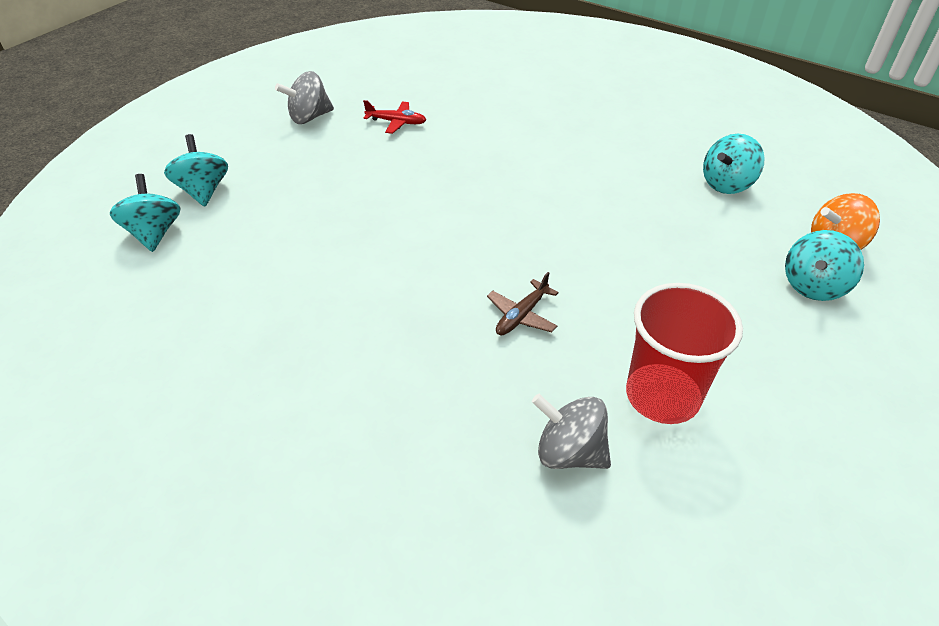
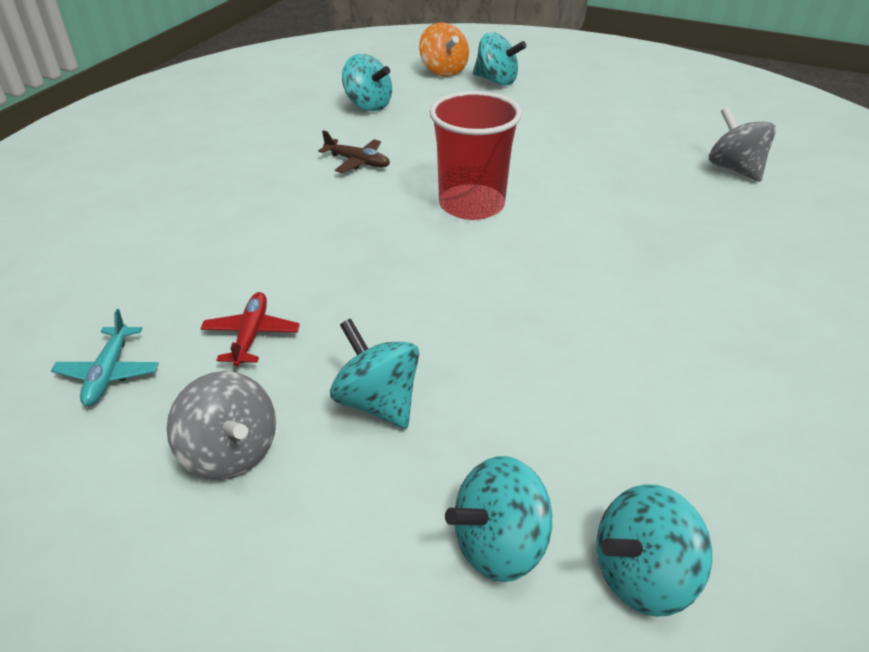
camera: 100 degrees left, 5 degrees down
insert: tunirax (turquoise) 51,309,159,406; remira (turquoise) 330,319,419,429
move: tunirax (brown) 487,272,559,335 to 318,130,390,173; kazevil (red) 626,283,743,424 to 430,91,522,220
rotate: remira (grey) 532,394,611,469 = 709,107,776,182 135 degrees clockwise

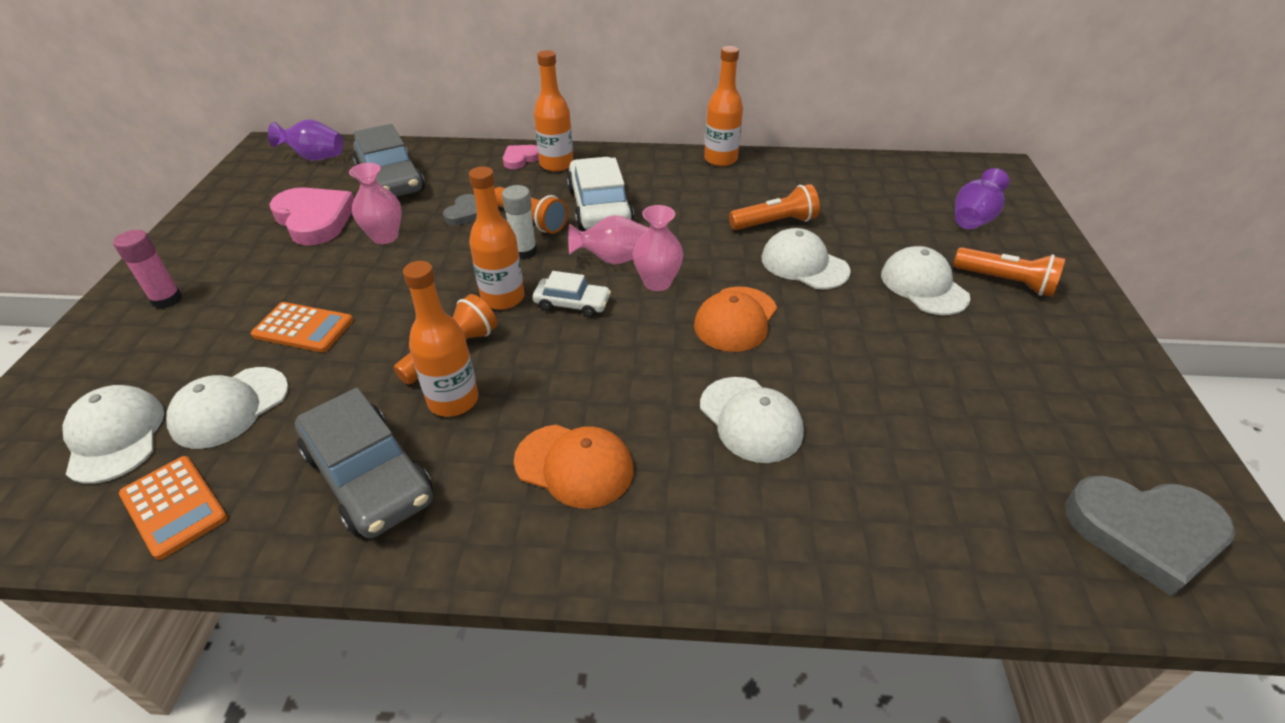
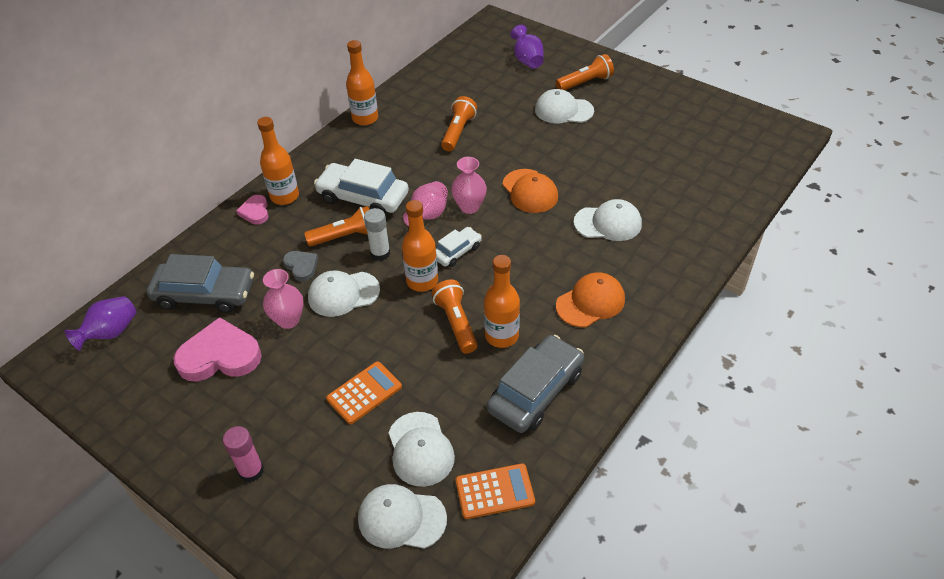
camera: 55 degrees left, 5 degrees up
delete: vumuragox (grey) 1065,476,1236,597
move: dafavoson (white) 761,228,851,289 to 308,270,380,317
rotate: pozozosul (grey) 295,388,433,538 = 487,335,584,433 45 degrees counterclockwise

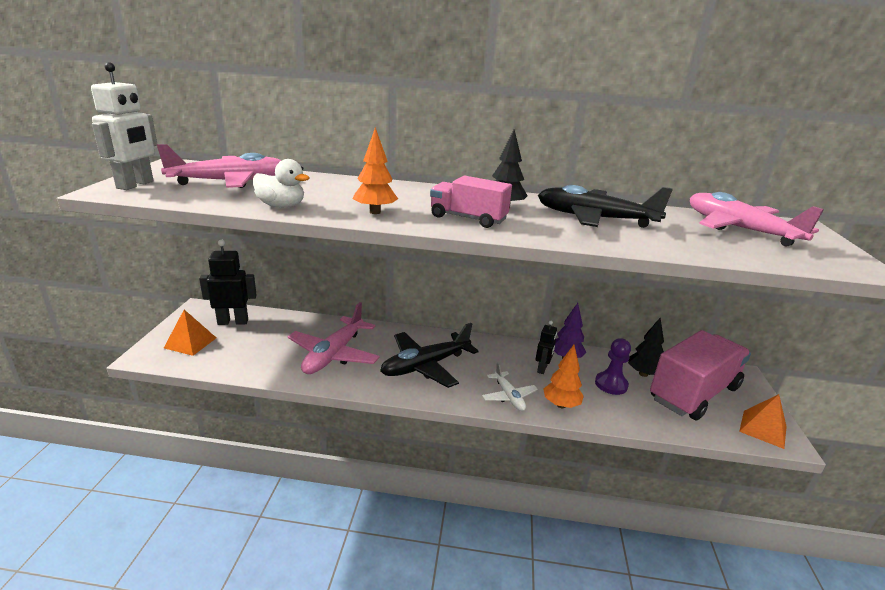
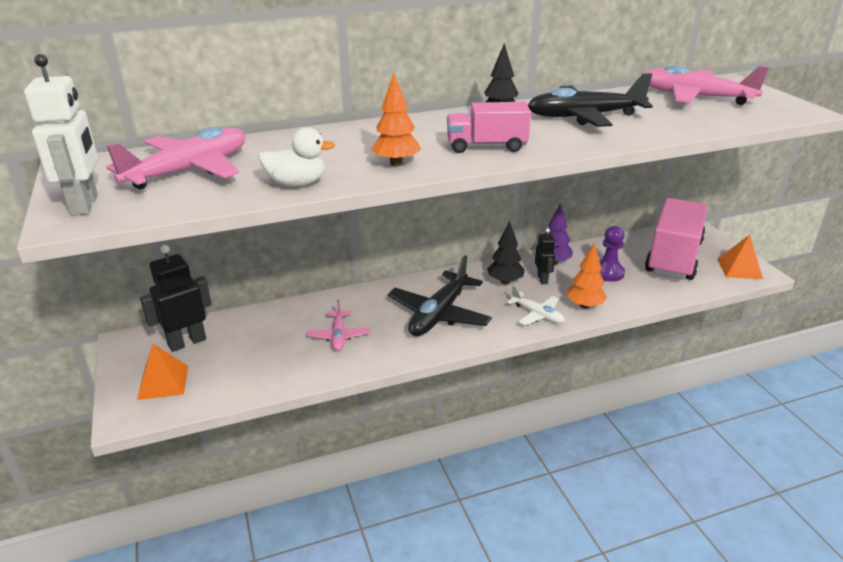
camera: 25 degrees left, 5 degrees up
move: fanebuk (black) 628,318,664,377 to 487,221,525,284
resize: tunirax (pink) 288,302,380,374 = 307,299,370,351 x0.55

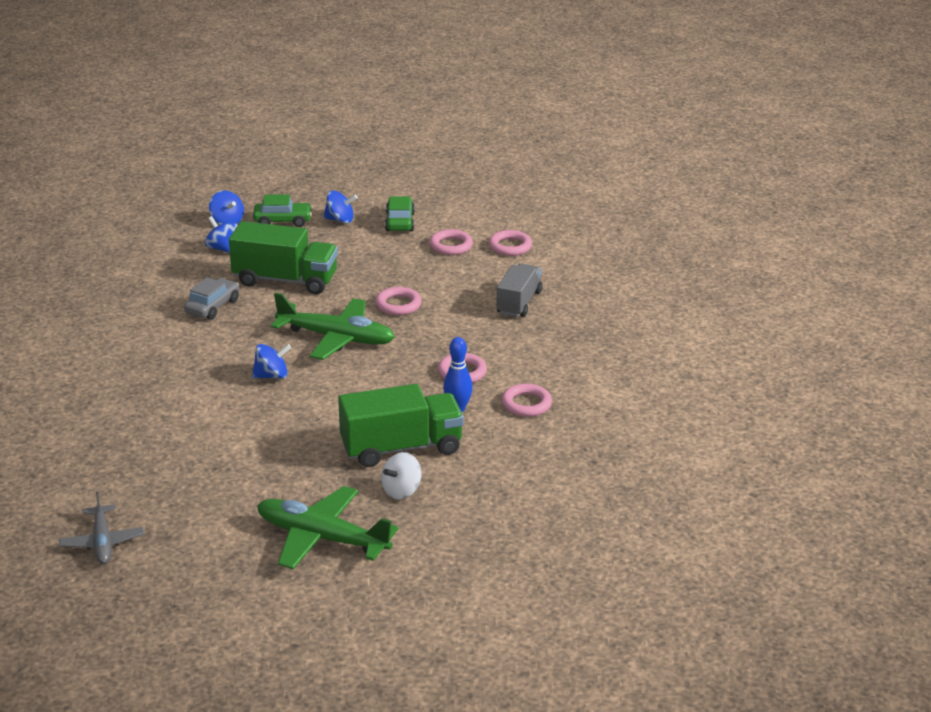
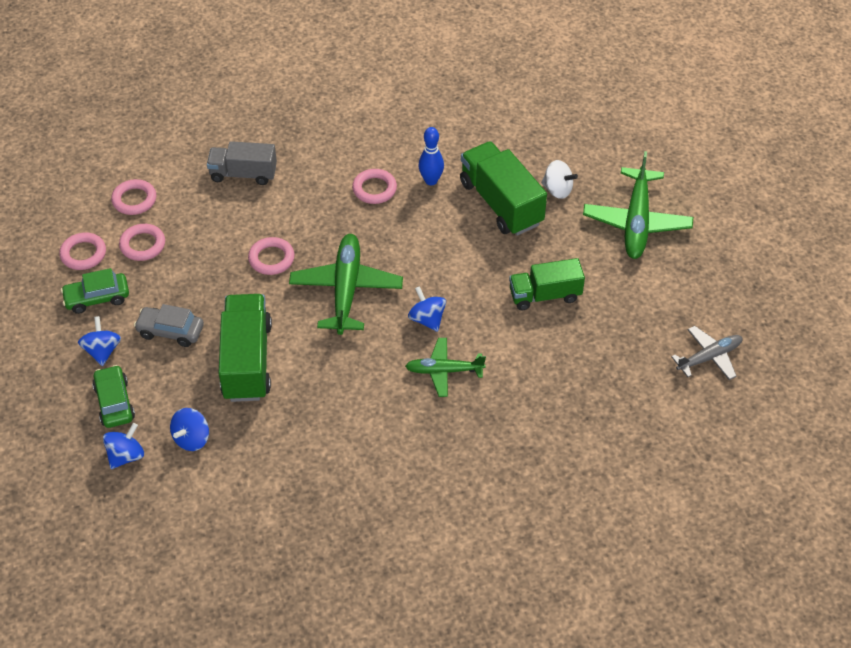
camera: 105 degrees left, 20 degrees up
insert: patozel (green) 509,258,585,310; tunirax (green) 405,338,486,397
move: pozozosul (grey) 184,278,239,320 to 134,304,204,347; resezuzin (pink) 501,384,552,417 to 59,232,106,270

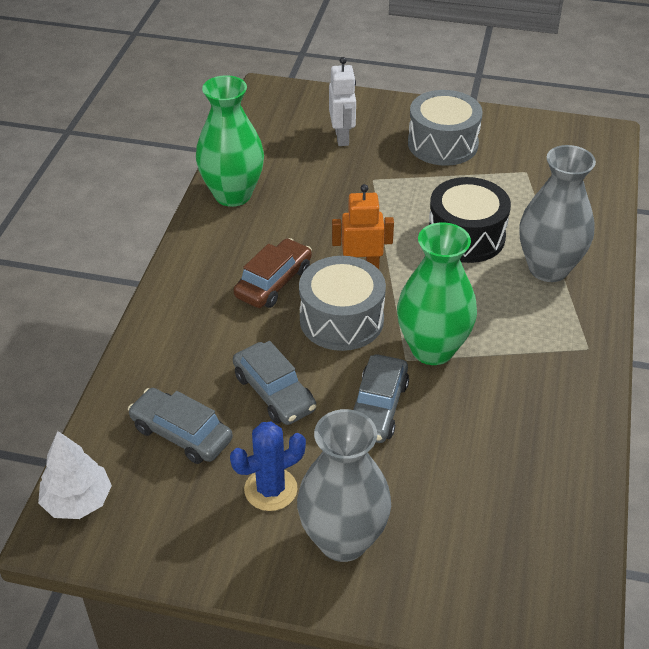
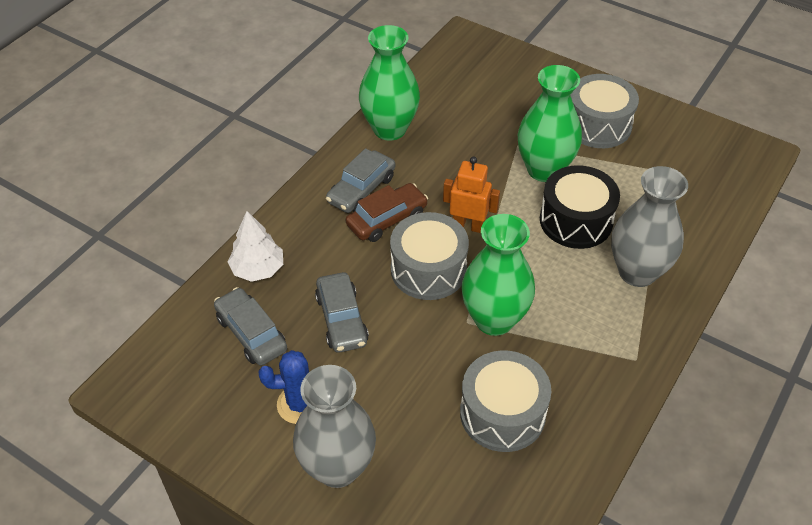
camera: 20 degrees right, 5 degrees up
delete: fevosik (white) 329,57,356,146
insert: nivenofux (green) 518,65,582,182; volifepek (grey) 460,350,551,452
move: pozozosul (grey) 353,355,409,443 to 326,148,395,213; fanebuk (white) 38,431,112,519 to 228,211,283,282

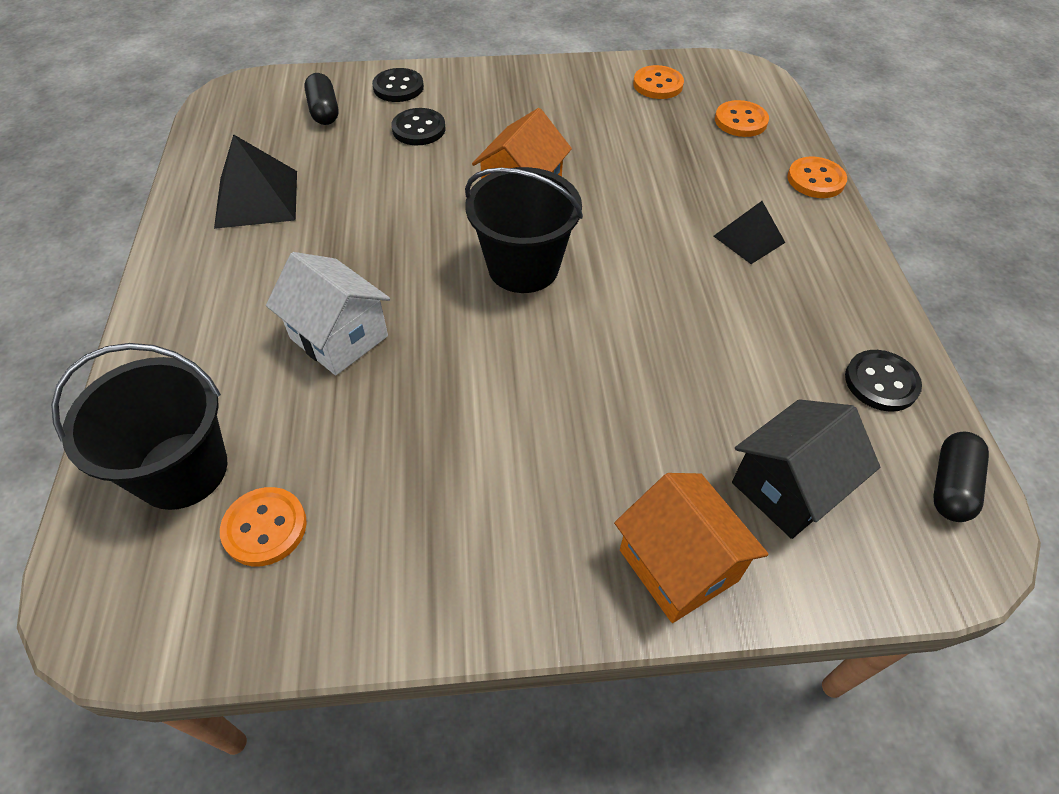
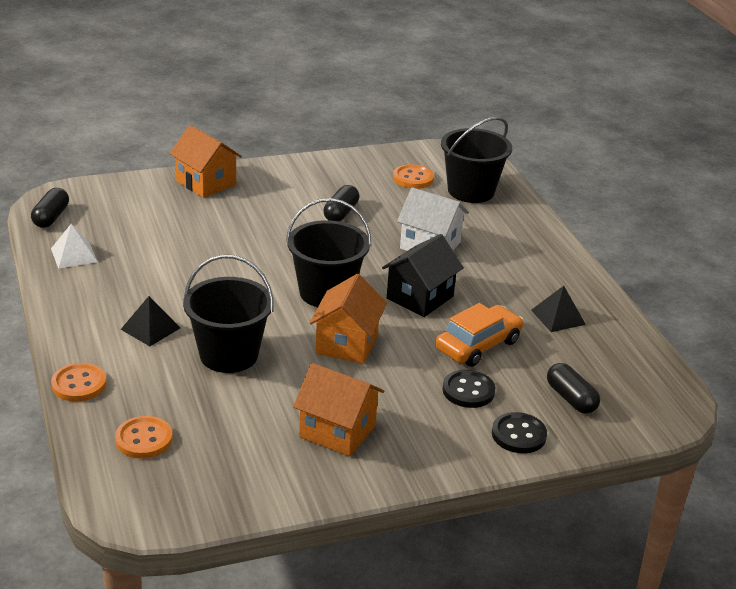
camera: 165 degrees right, 20 degrees down
delete: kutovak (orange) 633,65,684,99
insert: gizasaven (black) 324,185,359,222; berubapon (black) 183,255,273,373; pozozosul (orange) 435,303,524,367; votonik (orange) 293,363,384,457
move: votonik (black) 732,399,880,539 to 382,234,464,317
replace: kutovak (black) 845,350,922,412 to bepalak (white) 51,224,98,269
resize: bepalak (black) 214,134,297,229 = 531,286,586,332 x0.63

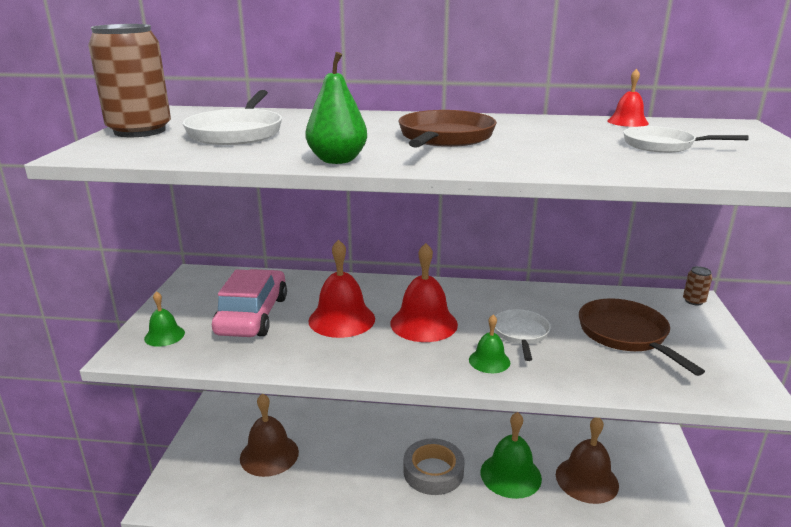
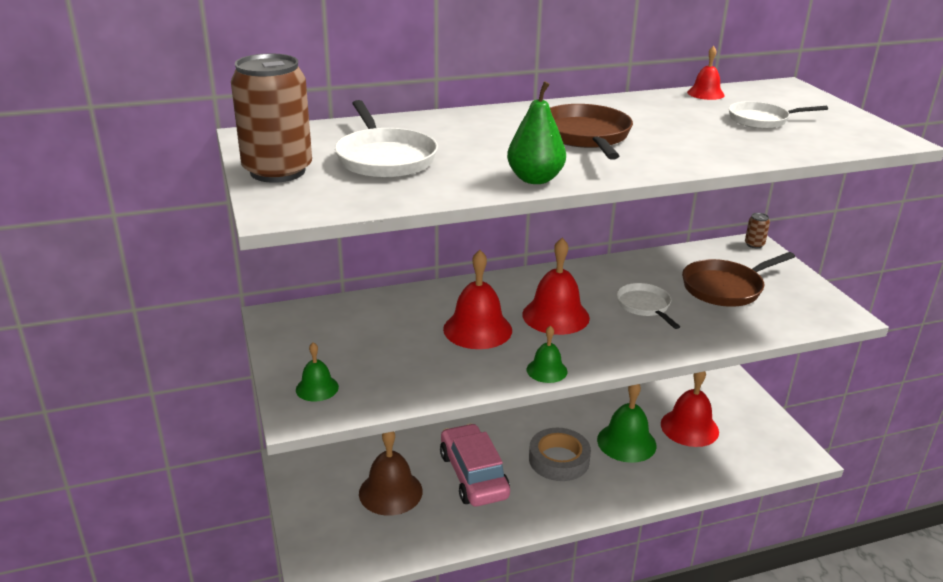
camera: 25 degrees left, 5 degrees up
move: pozozosul (pink) 212,269,287,337 to 440,423,510,506; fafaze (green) 469,315,510,373 to 527,325,567,383
recolor: fafaze (brown) 556,418,619,504 to fafaze (red) 661,371,719,447
rotate: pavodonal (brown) 579,298,705,376 = 682,252,795,307 75 degrees counterclockwise

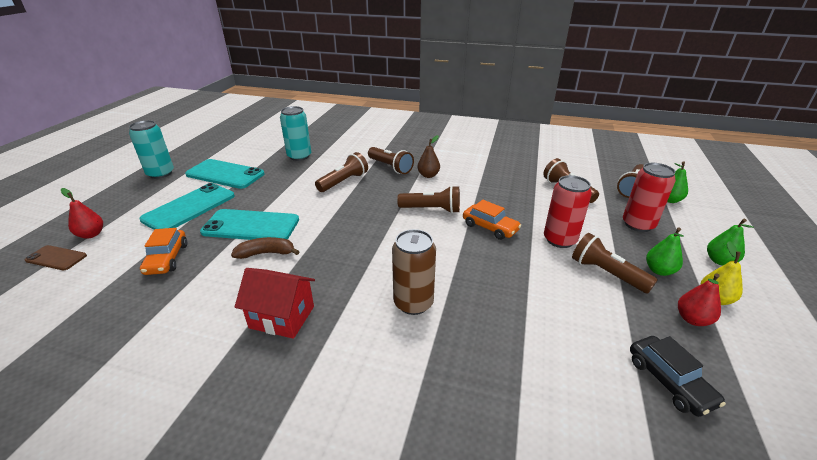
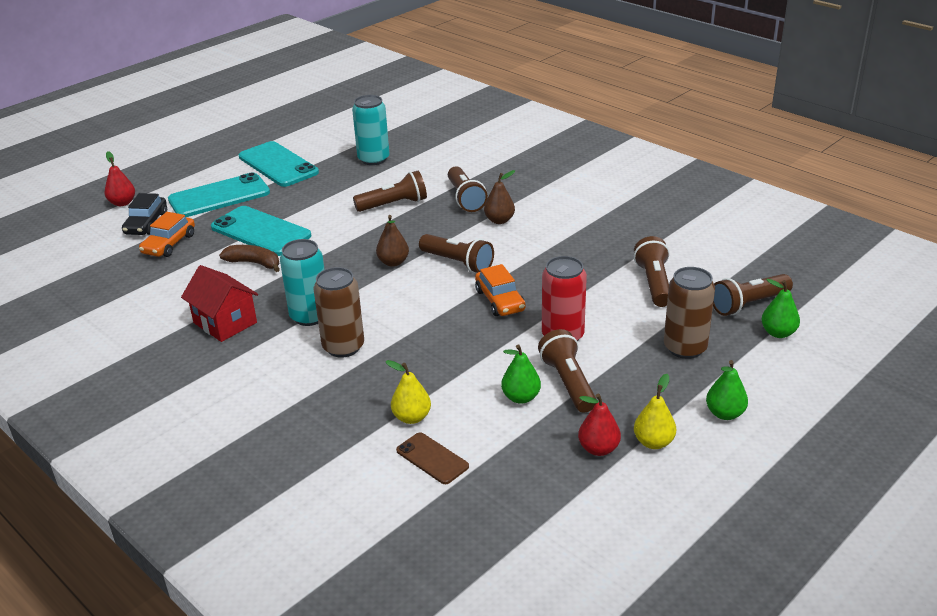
camera: 30 degrees right, 0 degrees up
insert: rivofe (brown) 376,215,409,267; rivofe (yellow) 385,360,431,424
move: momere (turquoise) 129,120,174,179 to 280,239,325,326; rivofe (green) 646,228,684,276 to 501,344,541,404; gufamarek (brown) 25,245,87,270 to 396,432,469,484; pozozosul (black) 630,336,726,417 to 122,193,167,235
recolor: momere (red) 623,163,676,232 to momere (brown) 664,267,715,359

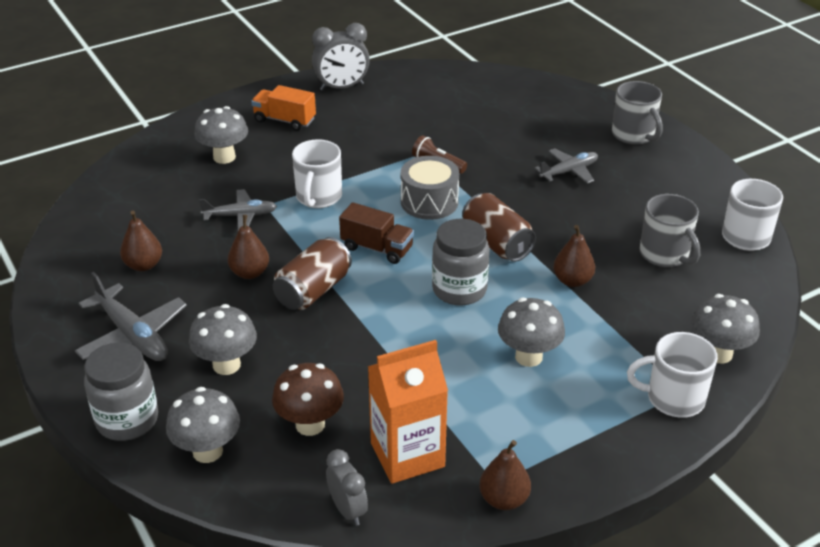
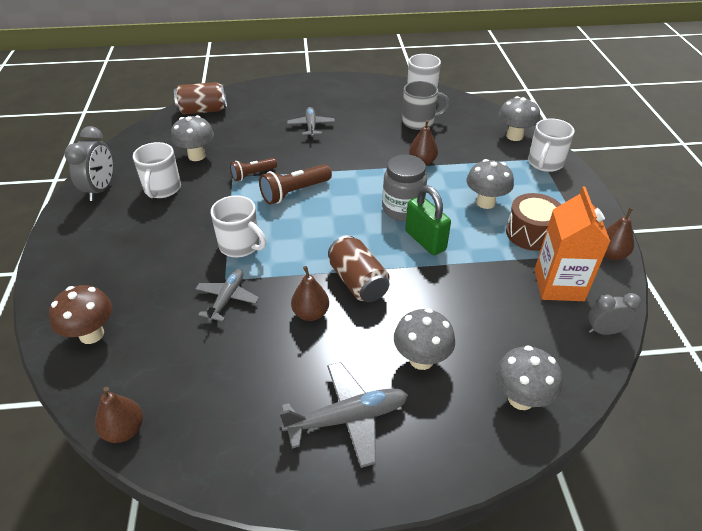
camera: 65 degrees left, 5 degrees up
delete: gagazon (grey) 612,81,663,145; patozel (orange) 251,85,316,131; patozel (brown) 339,202,414,264; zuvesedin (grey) 84,342,158,441
insert: gagazon (white) 133,142,181,198; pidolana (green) 405,185,451,255; volifepek (brown) 506,193,561,251
move: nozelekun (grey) 194,106,248,164 to 171,115,214,161; momere (brown) 462,193,536,262 to 174,82,227,114; rivofe (brown) 120,211,162,271 to 95,387,143,443; nozelekun (brown) 272,363,344,436 to 49,285,112,344
replace: volifepek (grey) 401,156,459,220 to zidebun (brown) 259,164,332,204

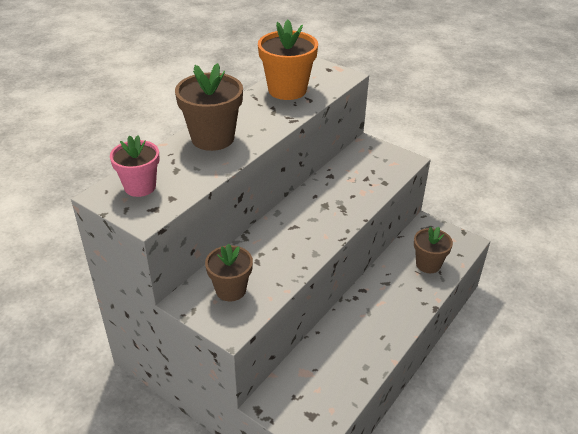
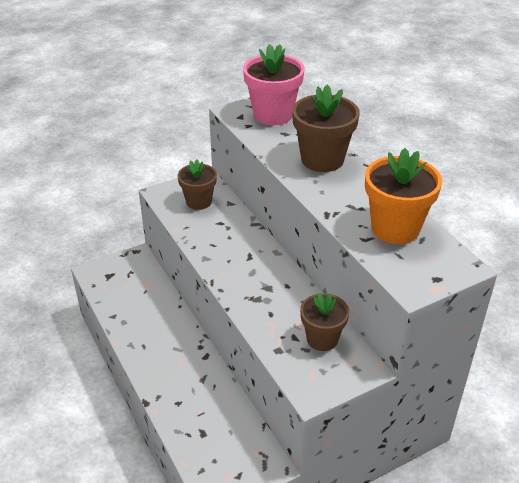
camera: 115 degrees right, 0 degrees up
move: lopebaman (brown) 414,227,453,273 to 300,292,349,351
resize: lopebaman (pink) 110,135,160,197 = 243,44,305,125 x1.52

